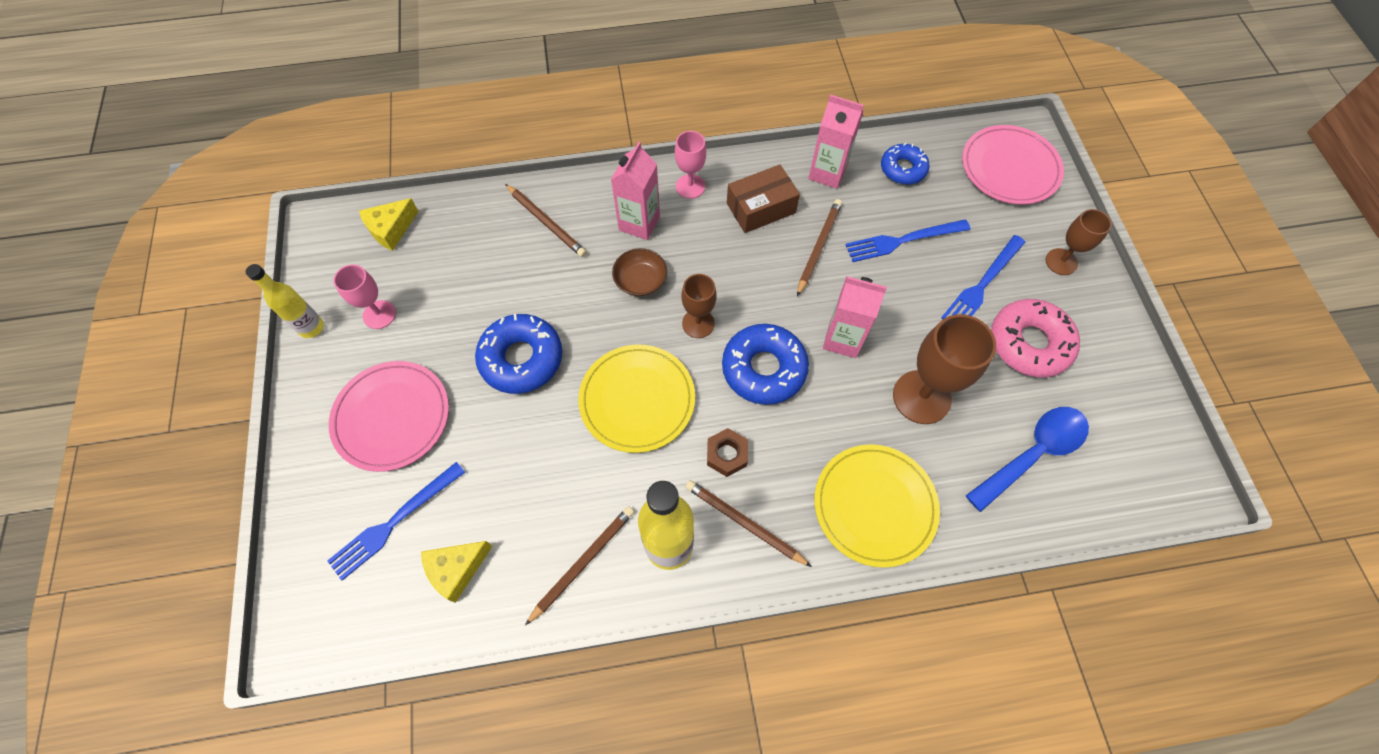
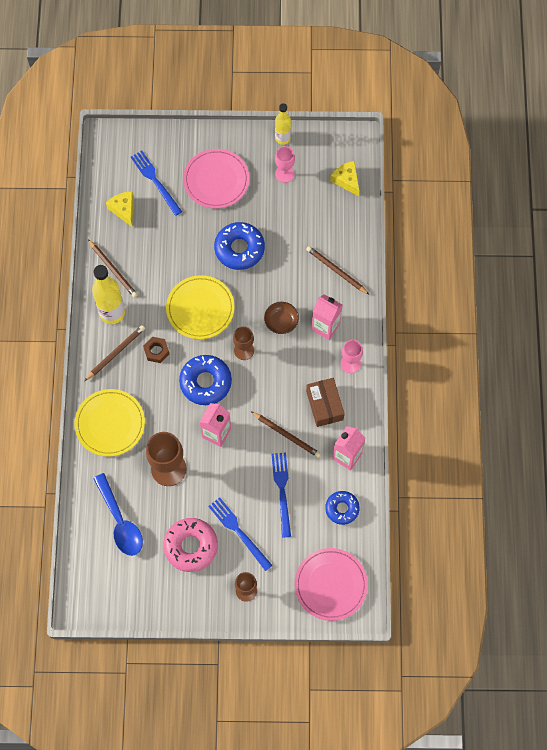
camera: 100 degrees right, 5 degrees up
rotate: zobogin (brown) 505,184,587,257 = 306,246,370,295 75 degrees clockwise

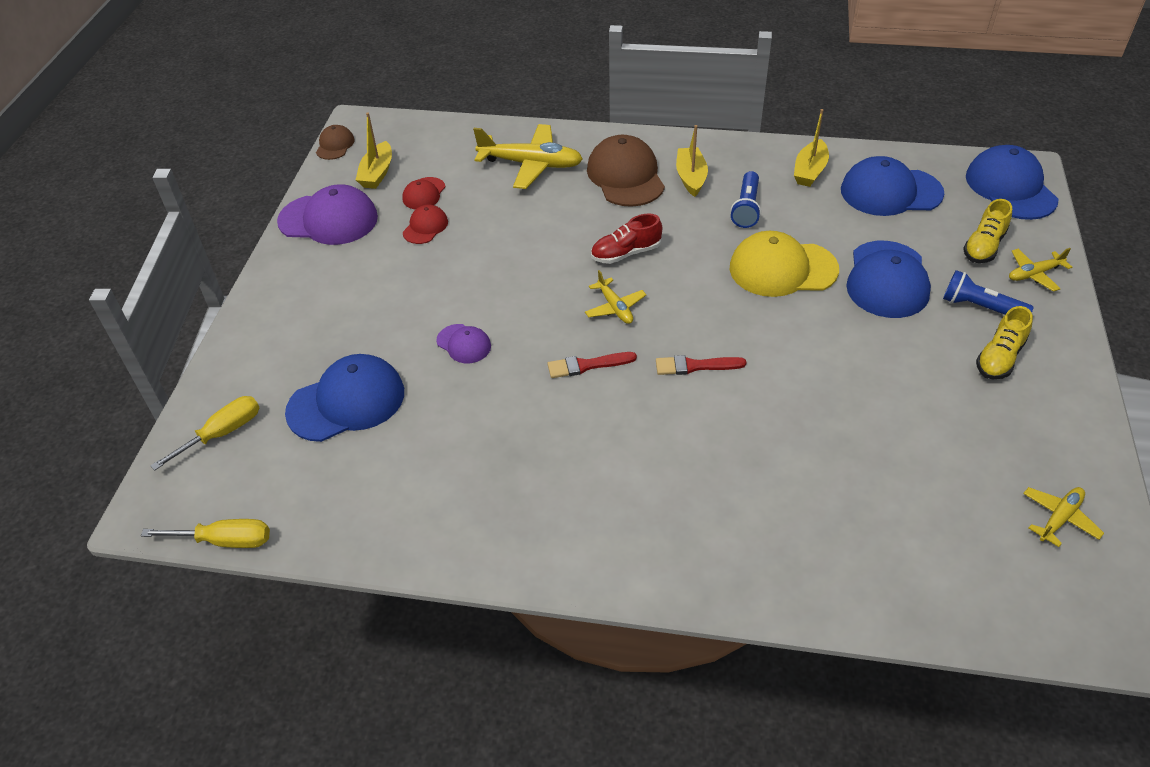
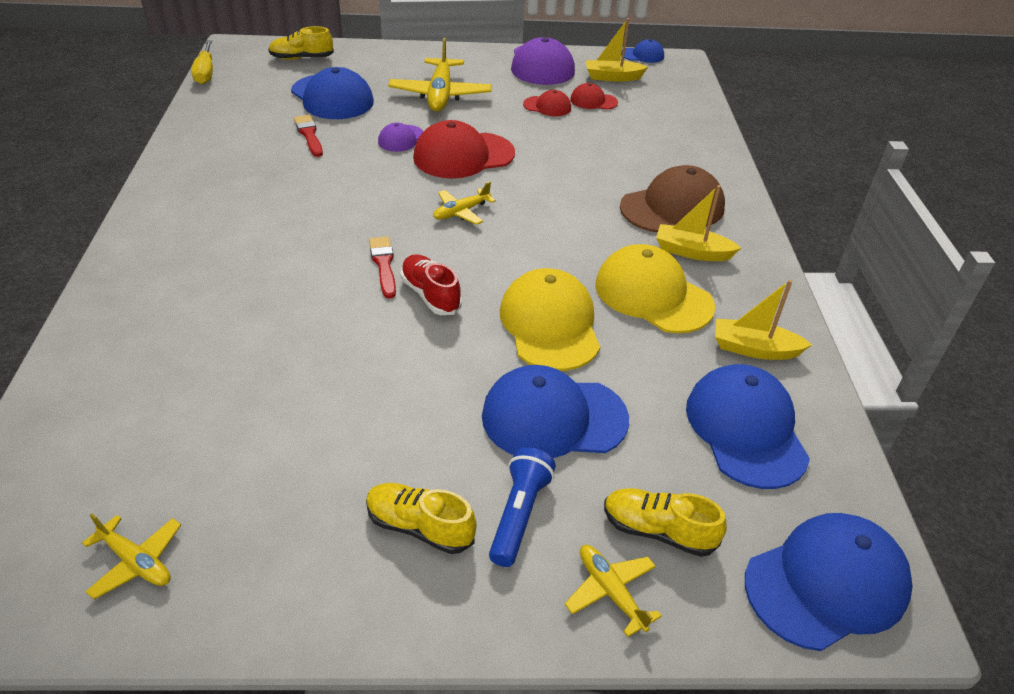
camera: 75 degrees right, 5 degrees down
insert: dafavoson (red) 413,120,515,178
move: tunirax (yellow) 473,124,583,189 to 388,38,492,112; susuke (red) 591,214,662,264 to 400,254,462,315; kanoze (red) 547,352,637,378 to 294,115,323,157
replace: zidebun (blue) 730,171,761,228 to dafavoson (yellow) 596,244,715,334; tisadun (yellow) 150,396,259,471 to susuke (yellow) 269,26,334,60
recolor: dafavoson (brown) 316,125,355,160 to dafavoson (blue) 621,39,664,63
rotate: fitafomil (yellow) 676,125,708,197 = 656,185,741,261 150 degrees counterclockwise

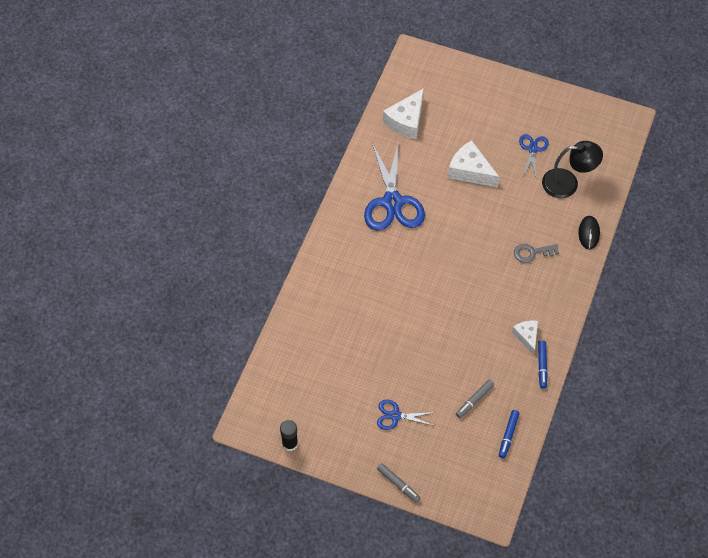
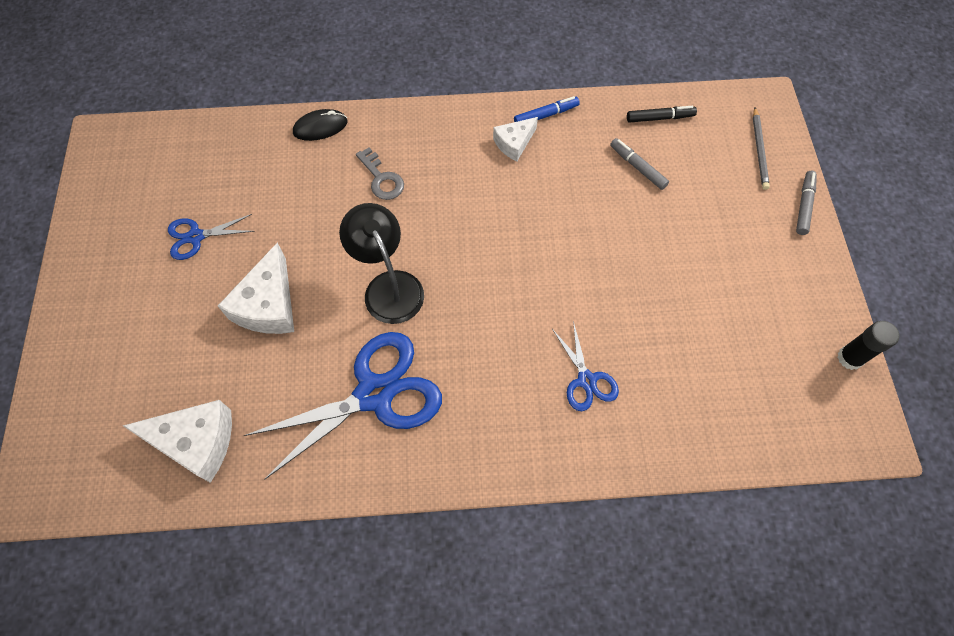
camera: 115 degrees left, 5 degrees up
insert: zobogin (grey) 753,107,770,190
move: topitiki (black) 542,141,603,198 to 339,203,424,324; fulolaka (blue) 377,400,436,430 to 552,321,619,411
recolor: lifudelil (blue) 499,410,520,458 to lifudelil (black) 627,106,697,123
rotate: lifudelil (grey) 456,379,494,418 = 610,138,669,190 150 degrees counterclockwise

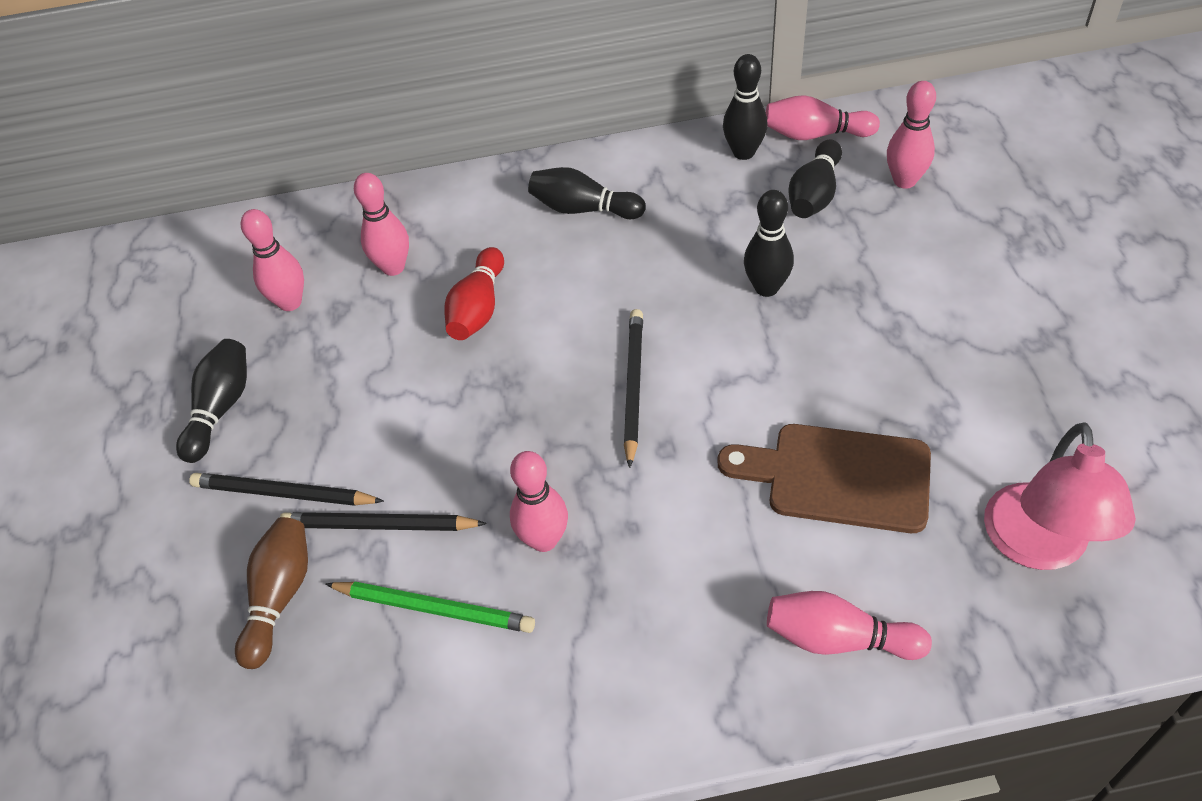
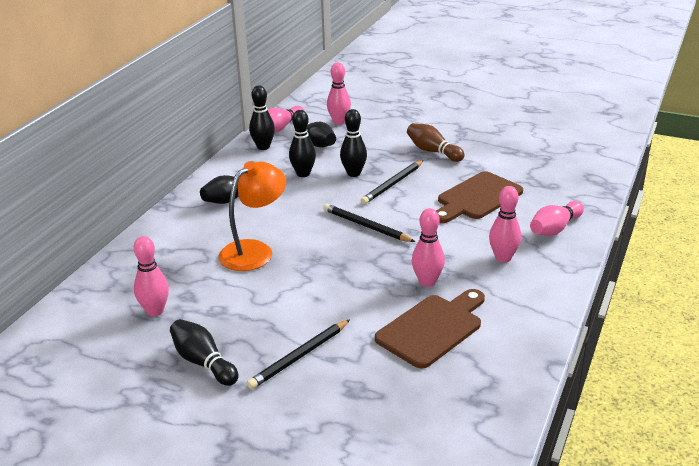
camera: 60 degrees left, 20 degrees down
delete: topitiki (pink) 984,422,1136,570
insert: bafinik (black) 289,110,316,177
move: bafinik (pink) 354,173,409,276 to 489,186,521,263; zobogin (black) 280,512,487,531 to 360,160,424,204; bafinik (brown) 235,517,308,669 to 407,123,464,162
replace: bafinik (red) 444,247,504,340 to topitiki (orange) 218,161,286,271; zobogin (green) 325,582,535,633 to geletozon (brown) 375,289,485,369

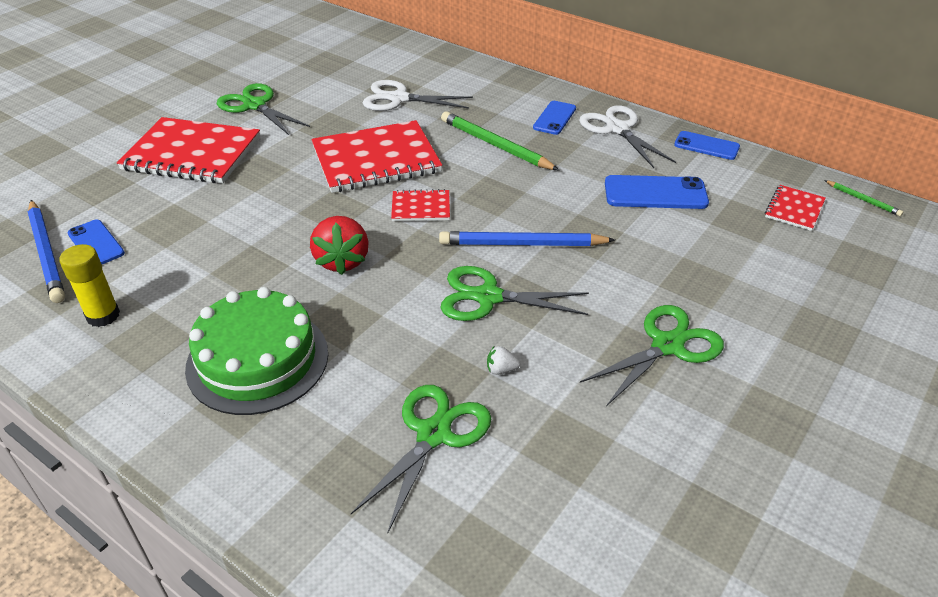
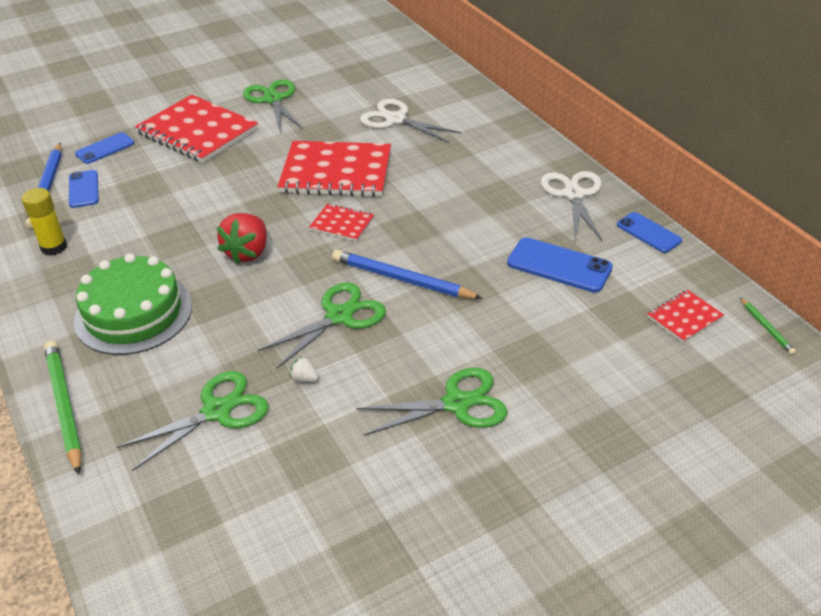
camera: 25 degrees right, 0 degrees up
move: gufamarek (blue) 533,101,576,135 to 75,132,135,164; zobogin (green) 441,111,559,170 to 44,341,82,475
rotate: fulolaka (green) 440,266,589,321 = 257,283,386,368 105 degrees clockwise

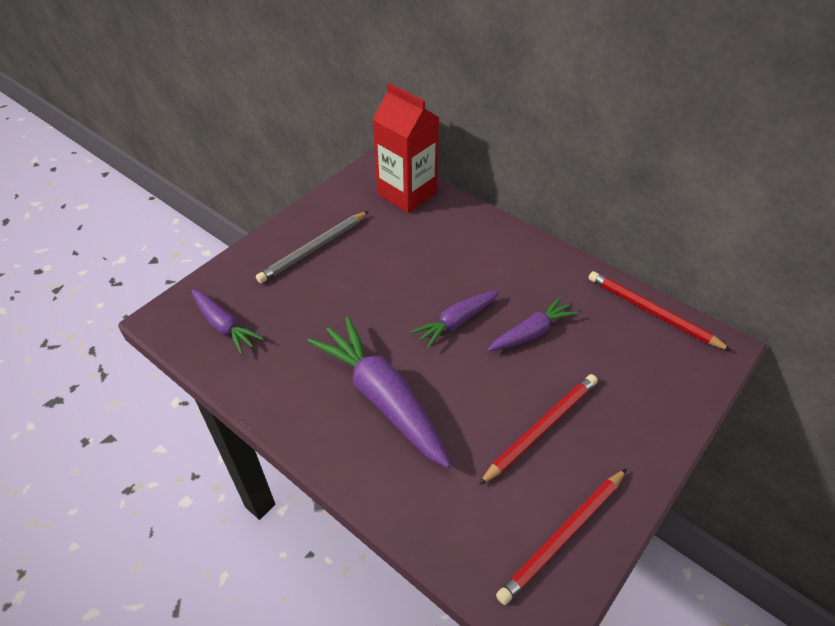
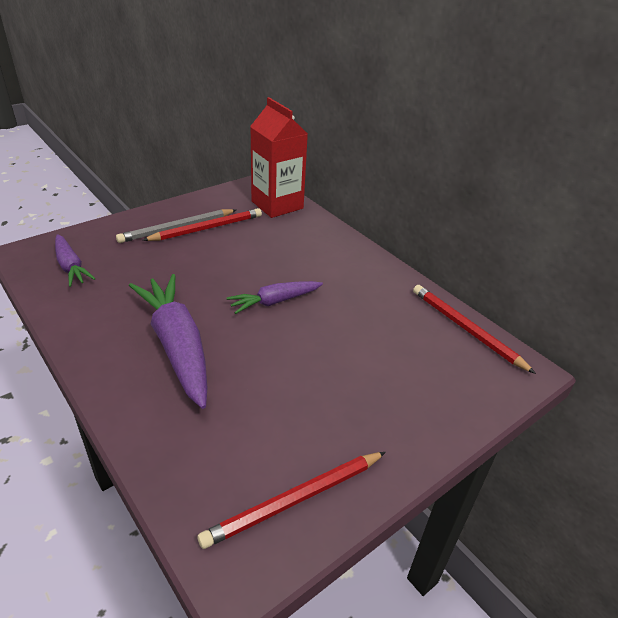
camera: 10 degrees right, 10 degrees down
delete: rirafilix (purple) 487,296,579,352
move: zobogin (red) 479,374,598,485 to 142,208,262,241

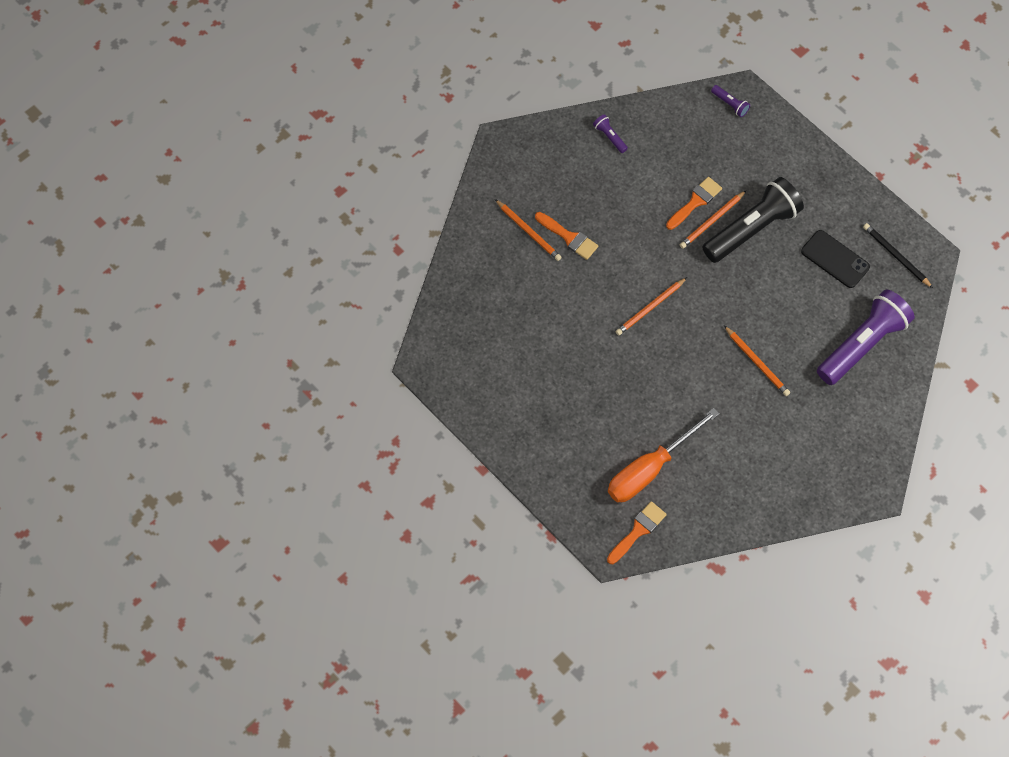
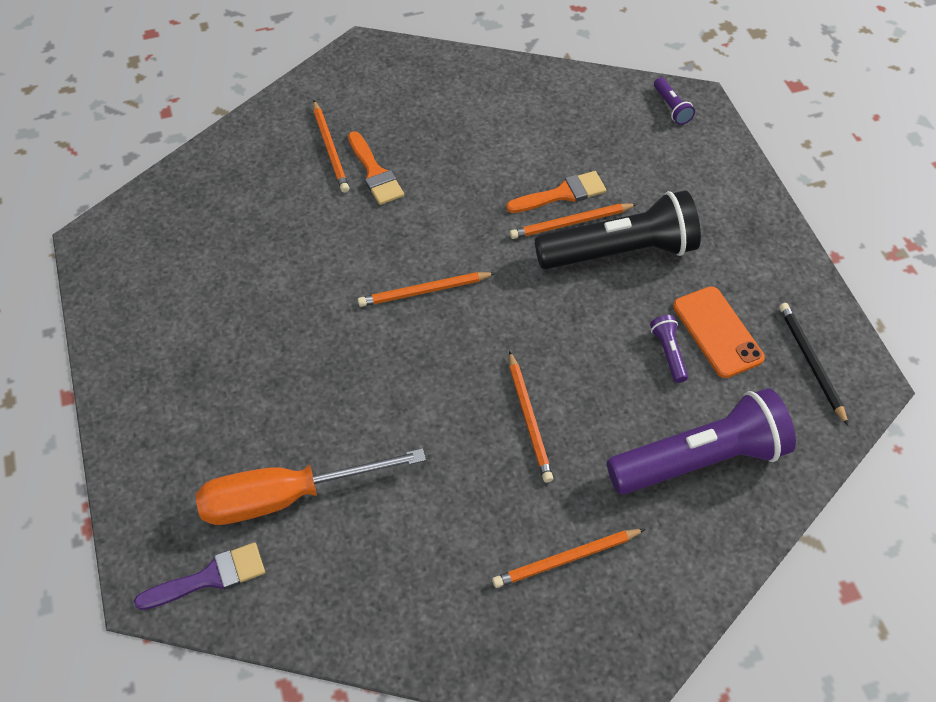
camera: 25 degrees right, 10 degrees down
insert: zobogin (orange) 492,529,645,588
move: zidebun (purple) 593,114,628,153 to 650,315,688,383
recolor: gufamarek (black) 801,230,870,288 to gufamarek (orange) 673,286,765,378; kanoze (orange) 607,501,667,564 to kanoze (purple) 134,542,265,610

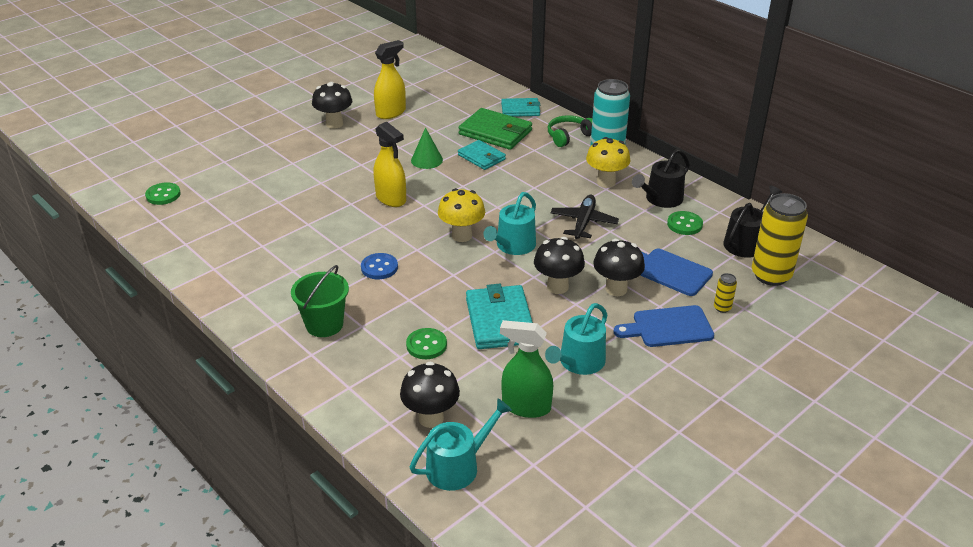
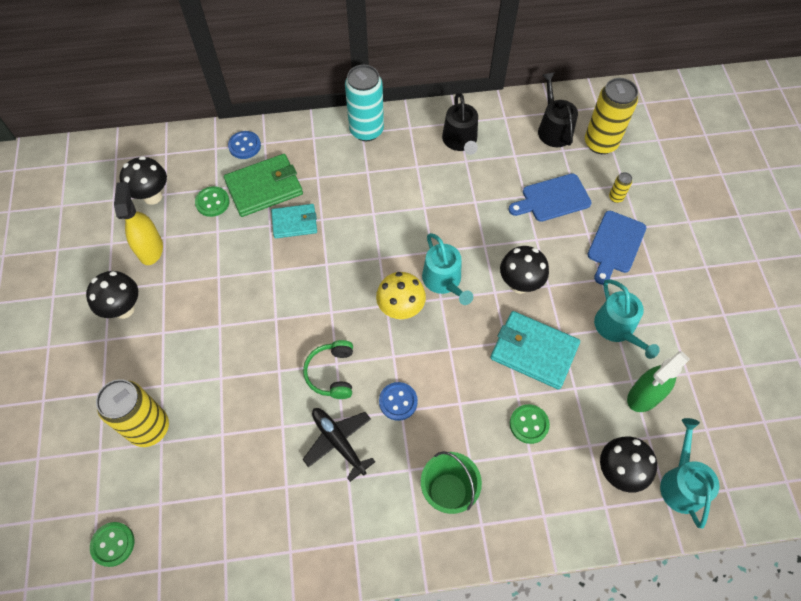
camera: 55 degrees left, 25 degrees up
delete: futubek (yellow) 373,122,406,207; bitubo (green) 411,128,443,169; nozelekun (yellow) 586,137,630,188
insert: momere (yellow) 96,379,169,447
move: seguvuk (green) 548,115,592,147 to 303,340,353,399; tunirax (black) 551,195,619,239 to 302,408,375,482; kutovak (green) 667,211,703,235 to 195,186,229,217; nozelekun (black) 593,239,645,296 to 119,156,167,205
replace: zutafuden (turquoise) 501,98,540,117 to kutovak (blue) 228,131,261,159

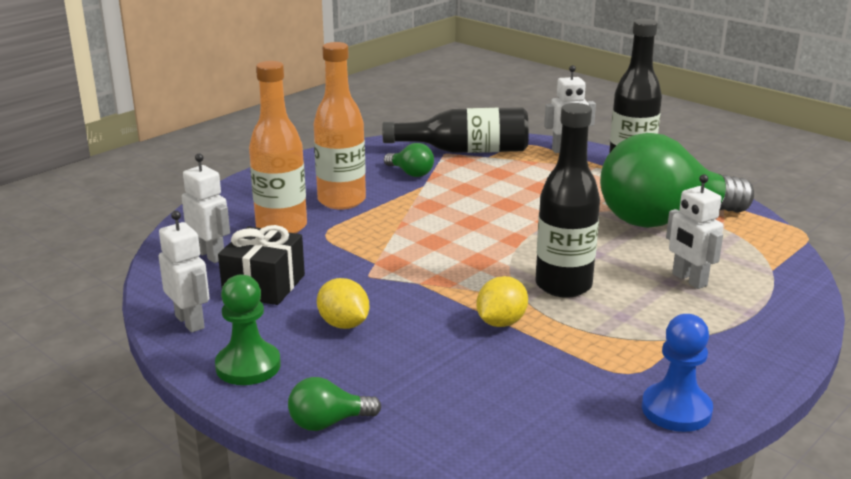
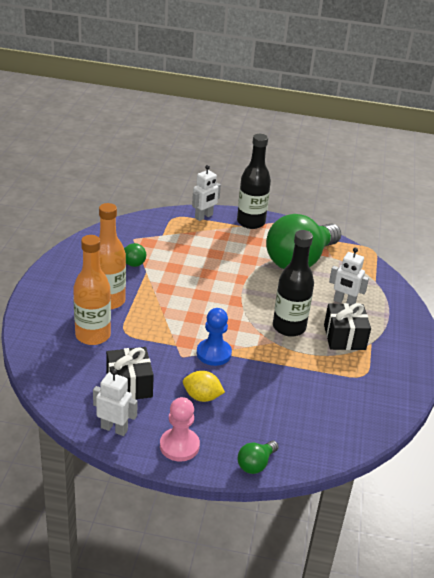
camera: 35 degrees left, 10 degrees up
delete: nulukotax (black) 382,107,529,153; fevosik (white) 182,154,230,263; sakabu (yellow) 476,276,528,327
insert: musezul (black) 324,303,371,350
move: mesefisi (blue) 642,314,713,432 to 197,308,232,366
recolor: mesefisi (green) 215,274,281,385 to mesefisi (pink) 160,397,200,462

